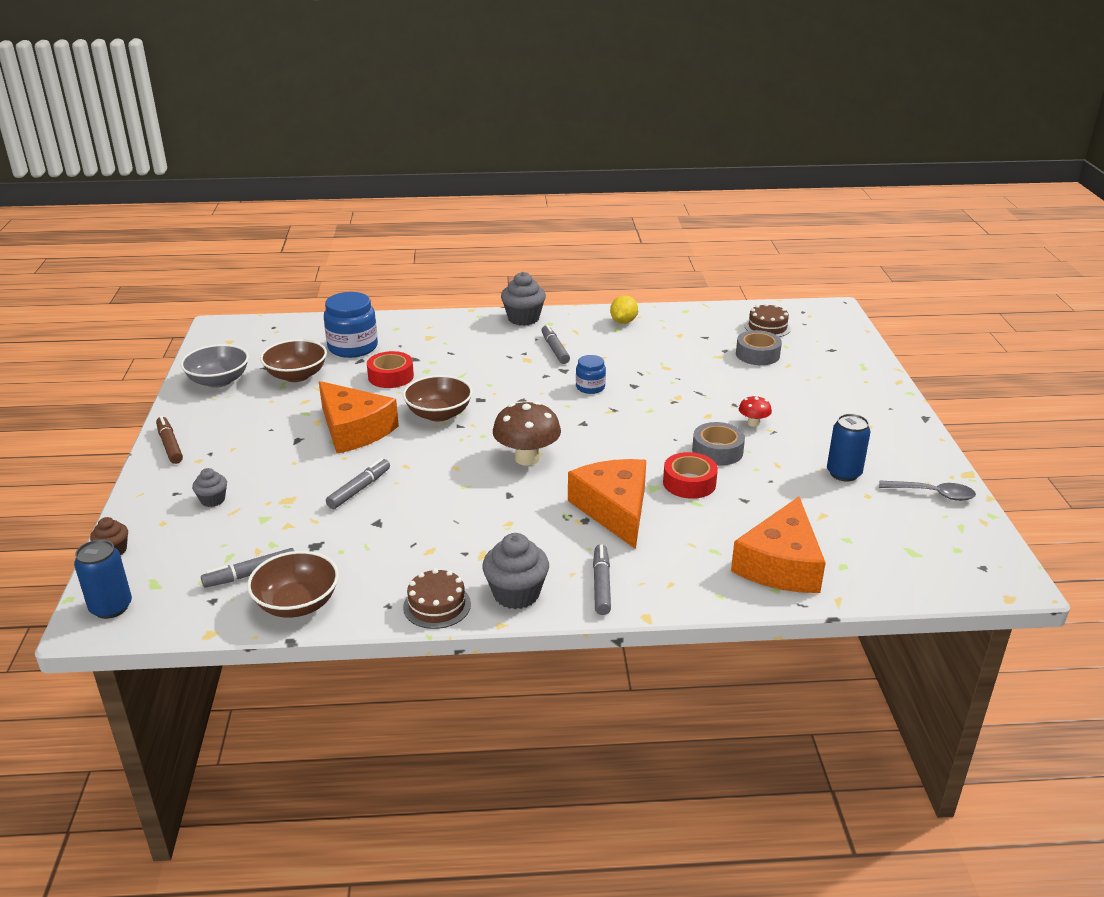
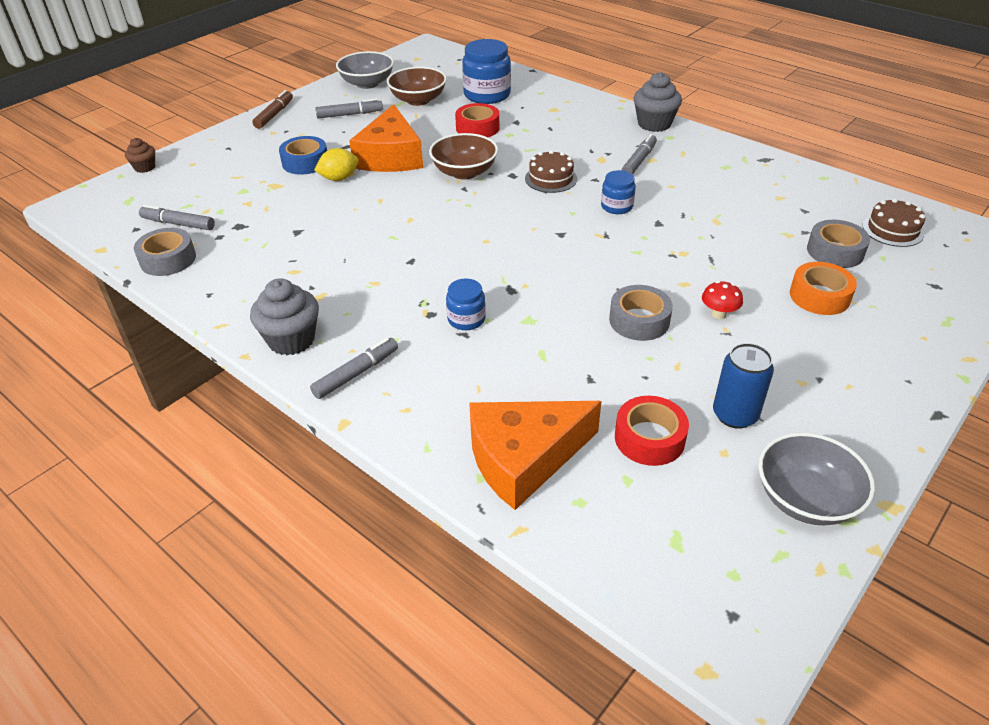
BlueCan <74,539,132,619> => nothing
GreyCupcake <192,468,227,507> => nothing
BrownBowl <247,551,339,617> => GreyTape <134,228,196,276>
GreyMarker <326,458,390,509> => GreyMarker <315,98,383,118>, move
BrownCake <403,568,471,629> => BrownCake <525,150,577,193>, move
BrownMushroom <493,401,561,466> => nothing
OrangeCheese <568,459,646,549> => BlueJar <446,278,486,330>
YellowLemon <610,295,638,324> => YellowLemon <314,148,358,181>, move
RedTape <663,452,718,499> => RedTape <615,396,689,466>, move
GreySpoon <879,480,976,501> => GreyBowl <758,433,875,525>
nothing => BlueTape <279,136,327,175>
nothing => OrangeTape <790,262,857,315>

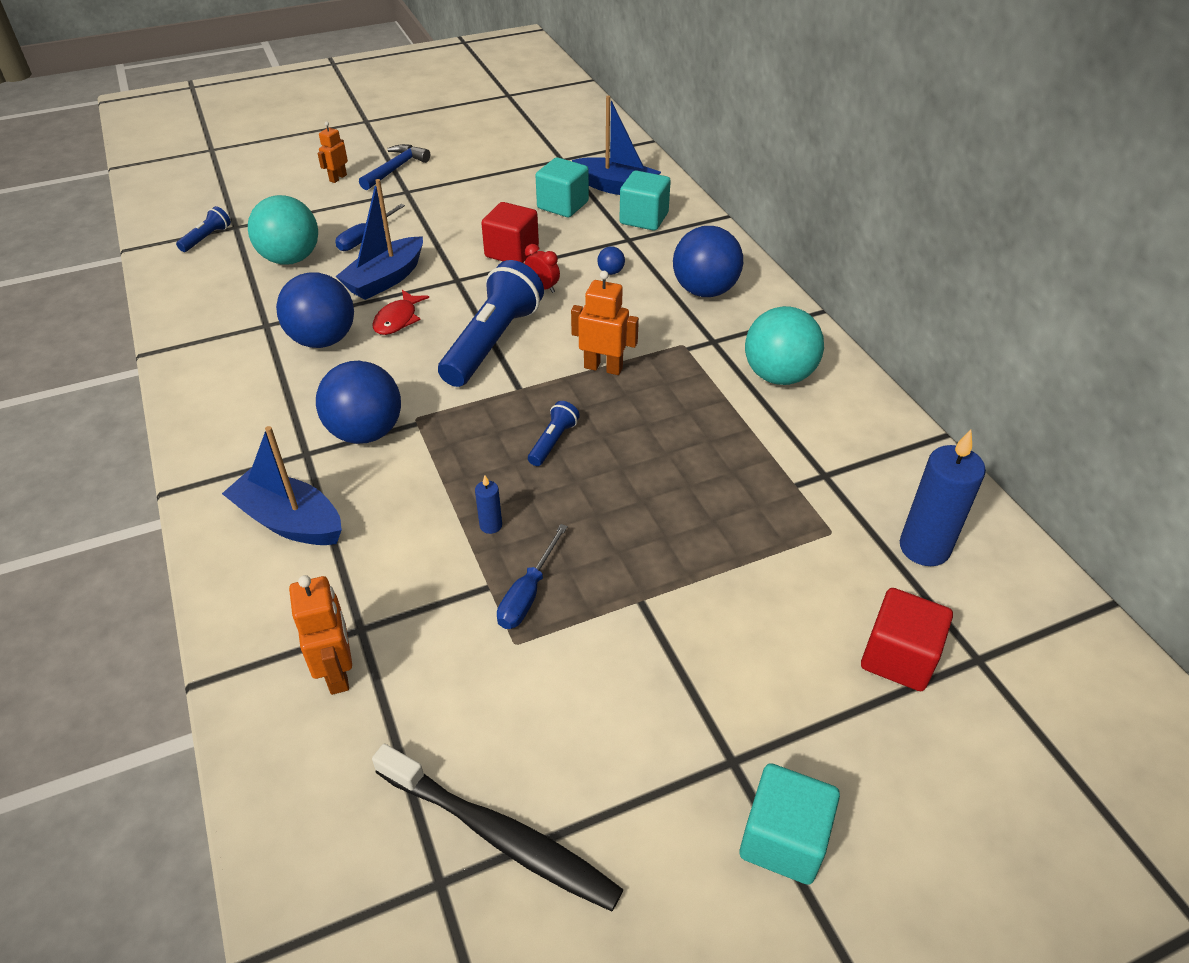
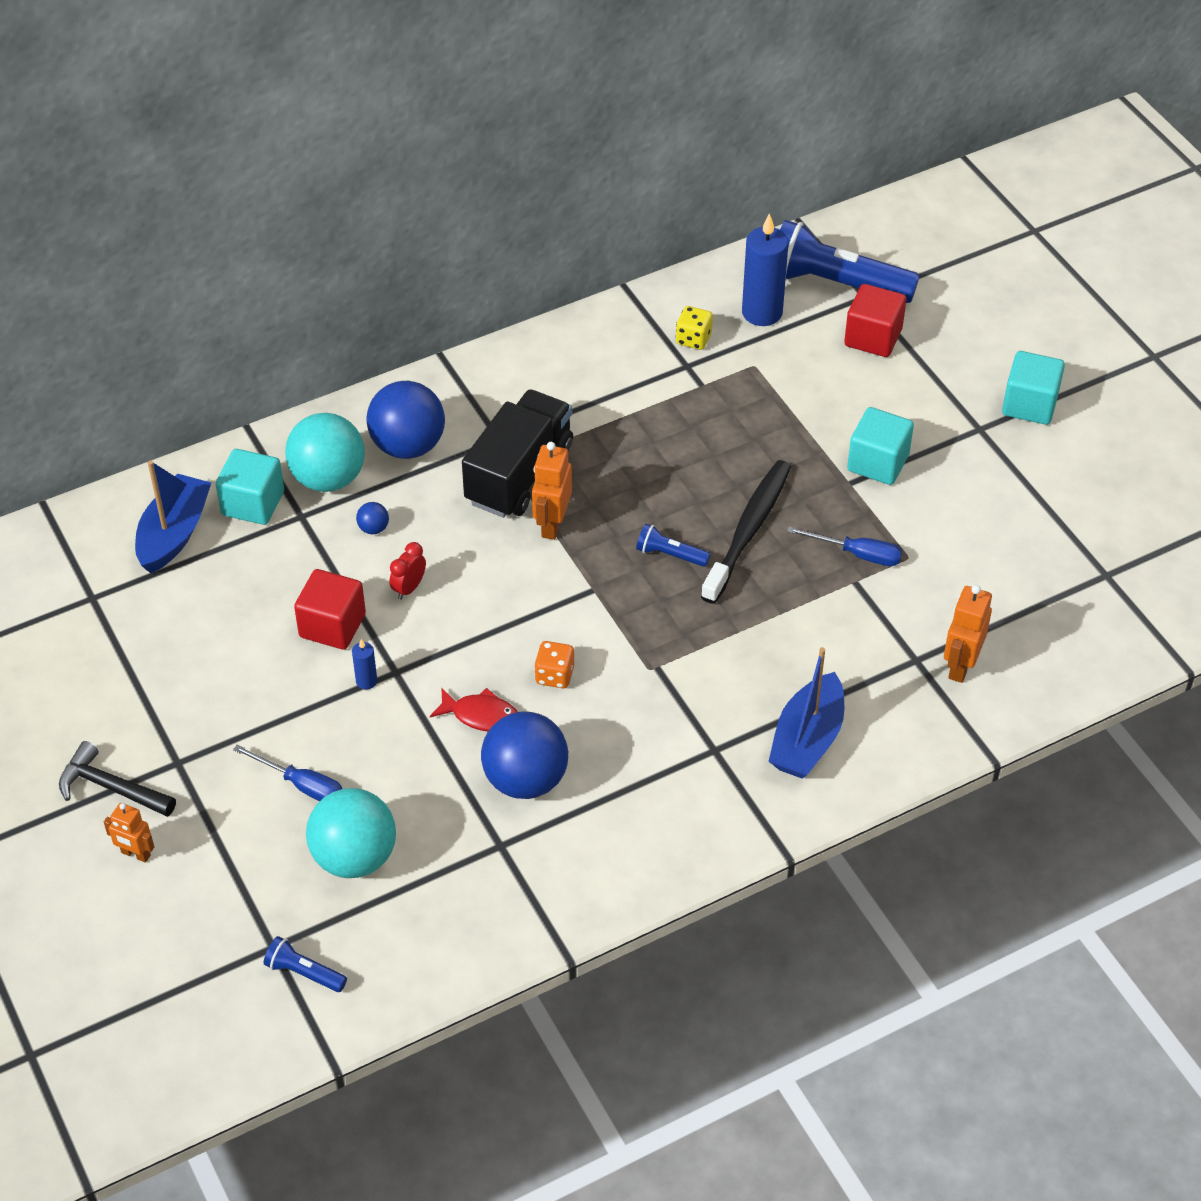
OrangeRobot <289,575,352,695> => OrangeRobot <944,585,992,683>, 45 degrees counterclockwise
BlueBall <316,361,401,444> => nothing
BlueBoat <335,179,423,300> => nothing
BlueHammer <359,144,430,190> => BlackHammer <59,741,176,817>
BlackToothbrush <372,744,624,912> => BlackToothbrush <701,460,791,604>, move
BlueFlashlight <438,260,544,387> => BlueFlashlight <780,220,920,303>, move
BlueCandle <475,475,502,534> => BlueCandle <352,639,377,689>, move
TurquoiseCube <535,157,589,217> => TurquoiseCube <847,407,914,485>, move
TurquoiseBall <745,306,824,385> => TurquoiseBall <285,413,365,492>, move
nothing => BlackTruck <462,389,573,518>
nothing => OrangeDice <534,641,574,688>
nothing => YellowDice <676,306,713,350>

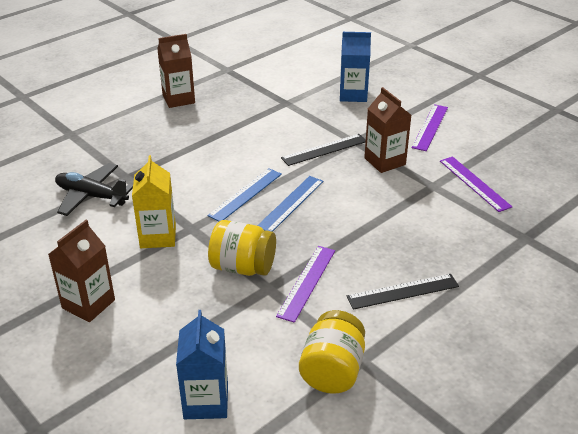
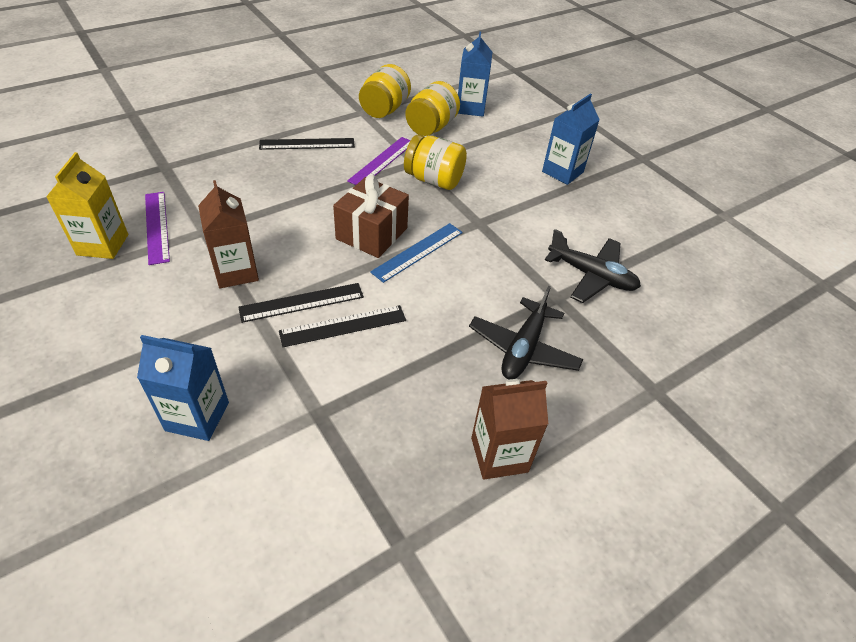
BrownCarton <48,220,115,322> => BlueCarton <542,94,600,185>
YellowCarton <132,155,176,248> => YellowCarton <46,152,128,259>, move
BlueRuler <257,176,324,232> => BrownGift <333,175,409,258>
PurpleRuler <411,104,448,151> => nothing
nothing => BlackRuler <279,305,406,347>
nothing => YellowJar <405,81,460,136>
nothing => BlackPlane <469,286,583,379>

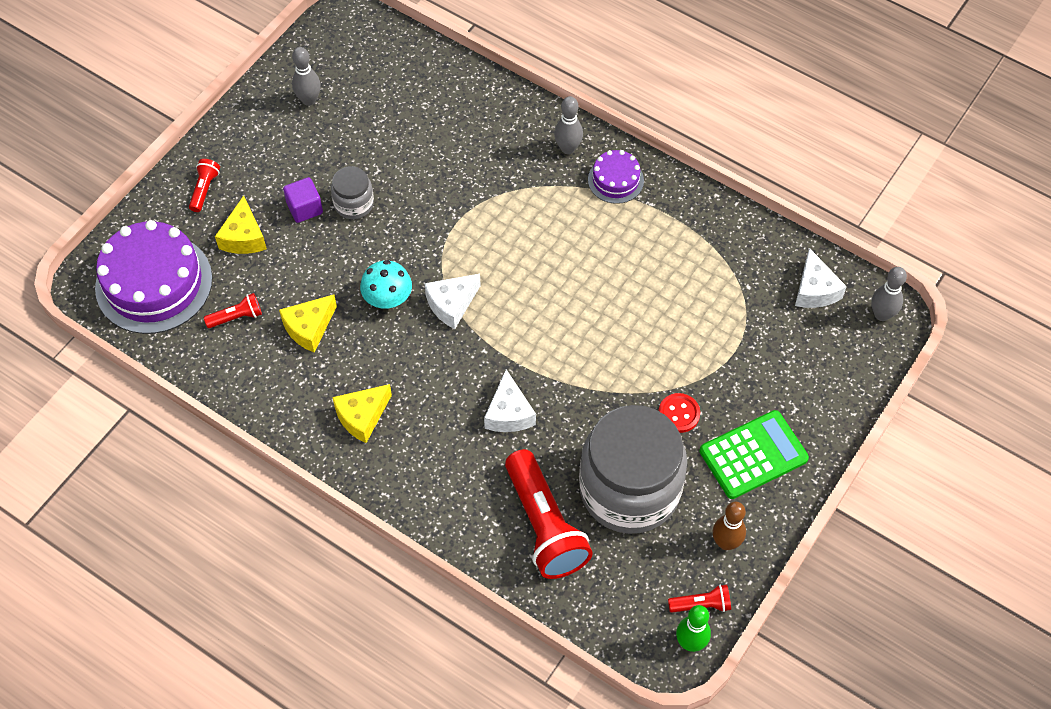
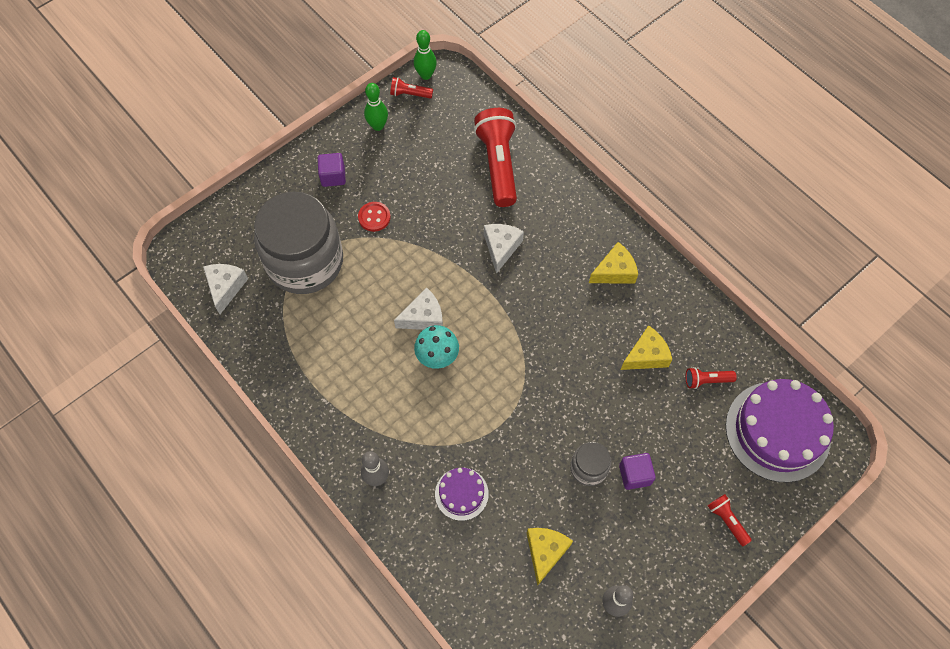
RedFlashlight <189,159,220,212> => RedFlashlight <708,494,752,546>, 120 degrees clockwise
YellowCheese <215,195,267,254> => YellowCheese <527,528,573,586>, move
TurquoiseMushroom <360,260,412,309> => TurquoiseMushroom <414,325,459,369>, move
WhiteCheese <424,274,481,329> => WhiteCheese <394,287,443,330>, move
GreyJar <579,405,687,534> => GreyJar <254,191,343,294>, move
PurpleCake <588,150,644,204> => PurpleCake <435,468,489,521>, move
GreenCalculator <700,410,809,499> => PurpleCube <318,153,346,187>
BrownBowlingPin <713,502,746,550> => GreenBowlingPin <364,83,388,131>
GreyBowlingPin <871,267,907,321> => nothing

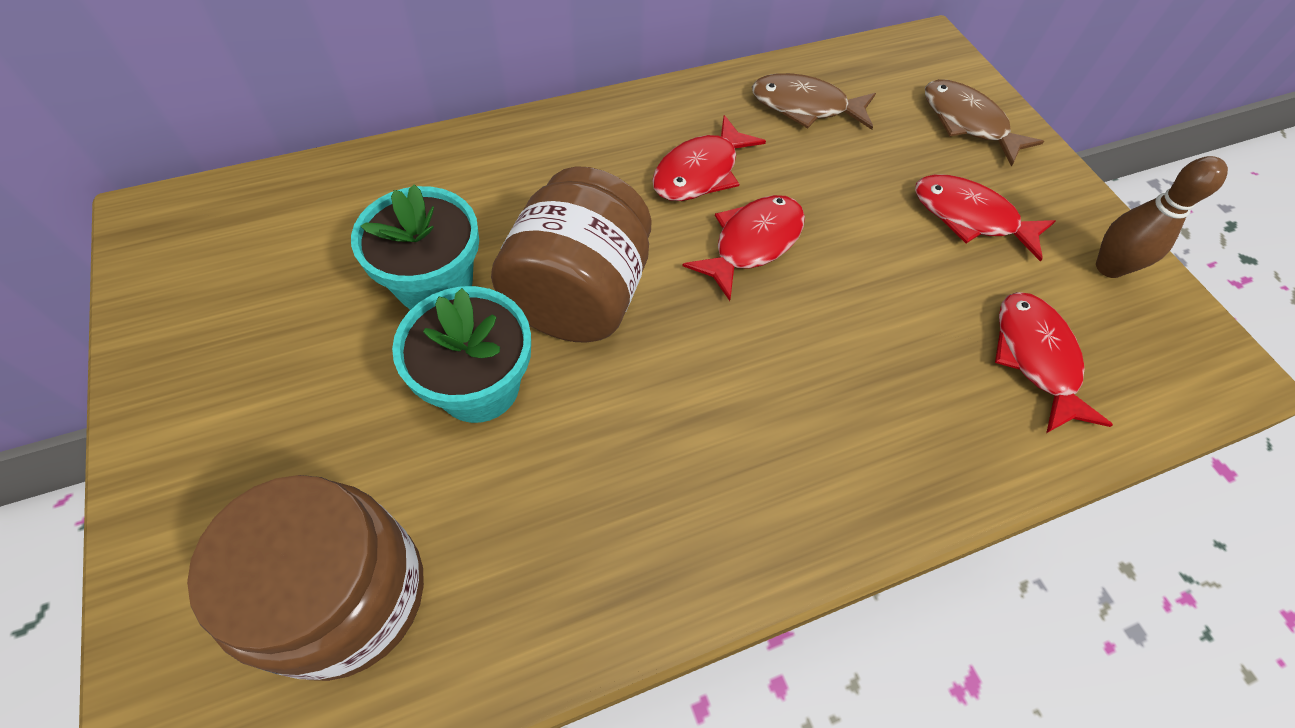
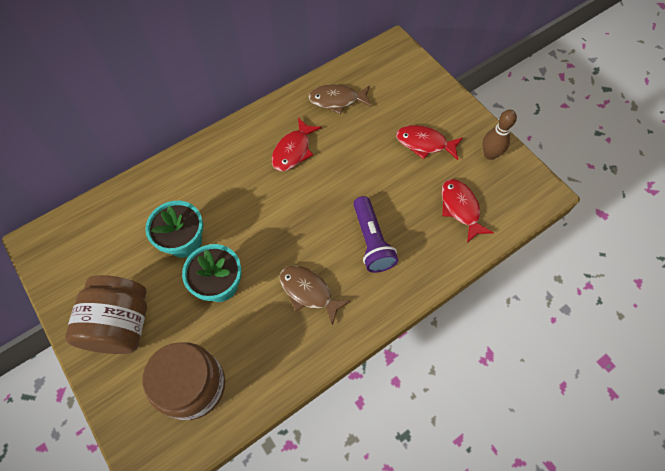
BrownJar <491,166,652,343> => BrownJar <65,275,147,354>, move
RedFish <682,195,805,301> => nothing
BrownFish <925,79,1044,166> => BrownFish <280,265,351,326>, move
nothing => PurpleFlashlight <353,196,398,273>

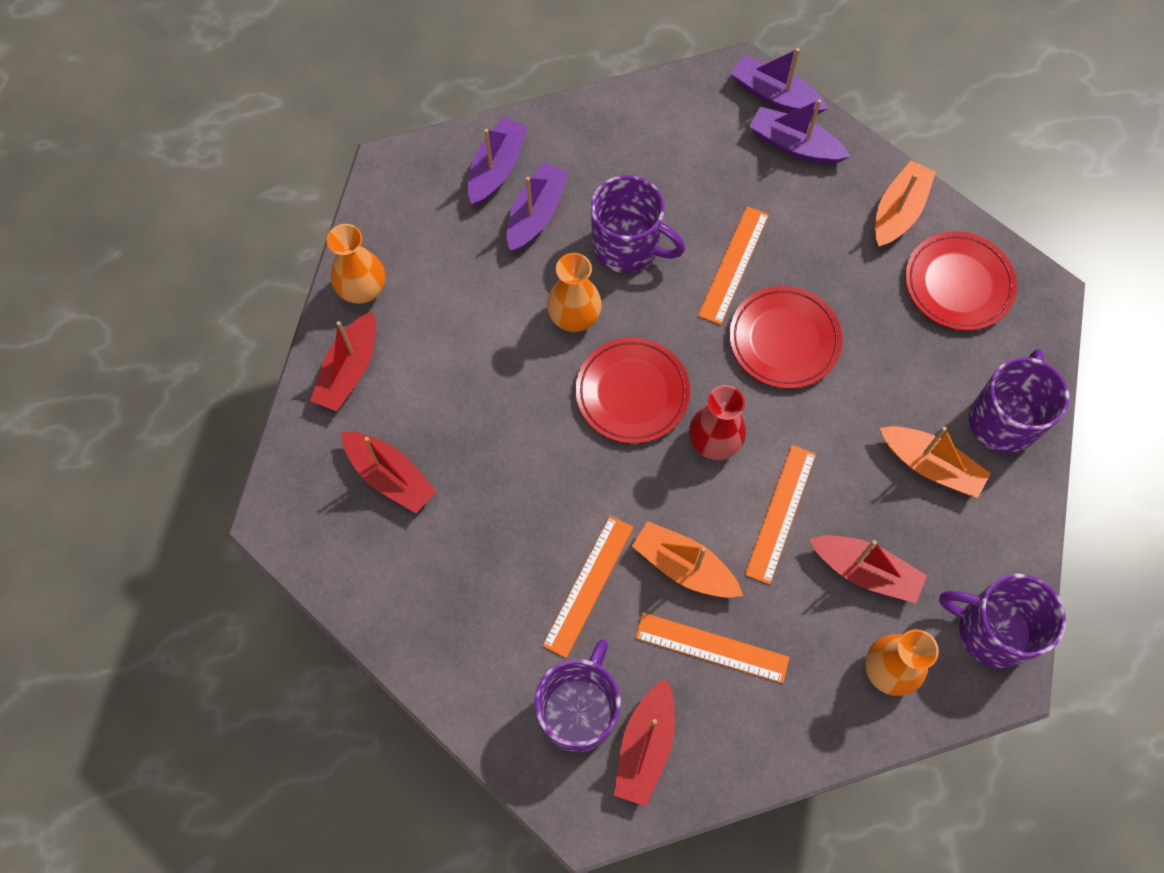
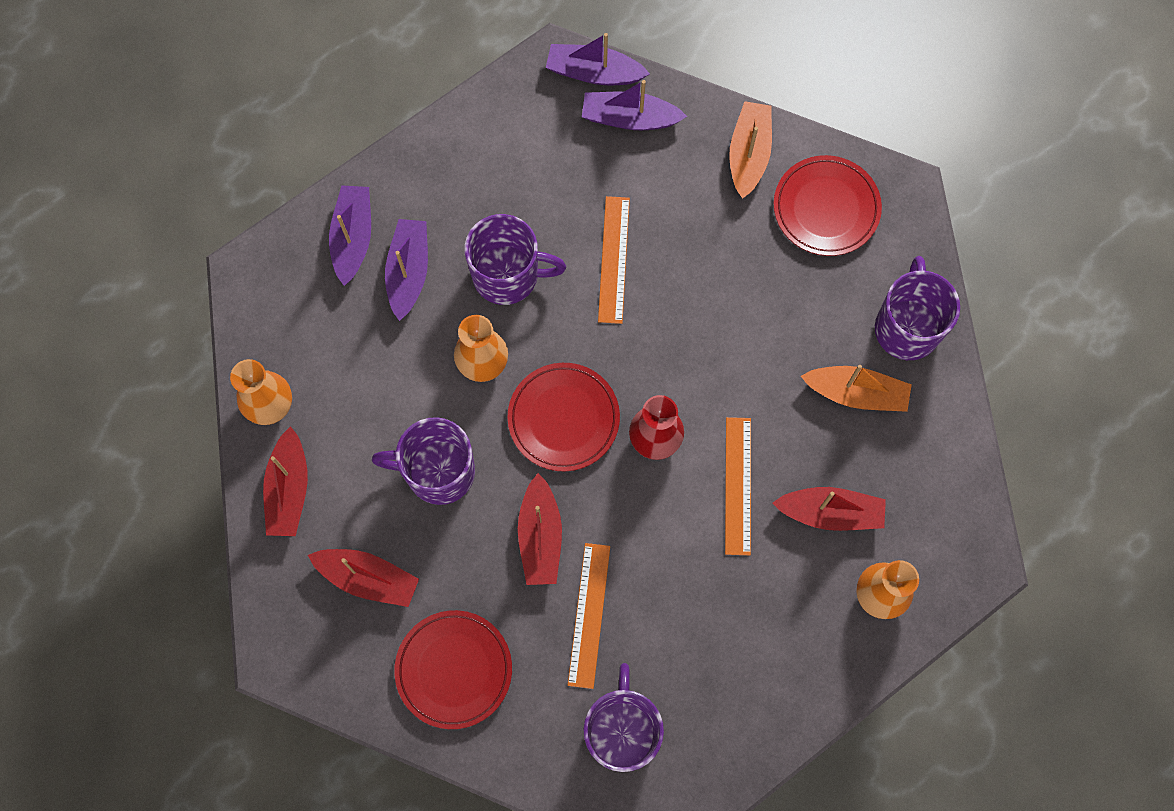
RedBoat <614,678,675,806> => RedBoat <518,473,562,585>, move
OrangeBoat <632,521,743,598> => nothing
OrangeRuler <635,613,790,683> => nothing
RedPlate <729,286,842,389> => RedPlate <394,610,512,729>, move
PurpleMug <939,574,1066,669> => PurpleMug <372,417,475,505>, move

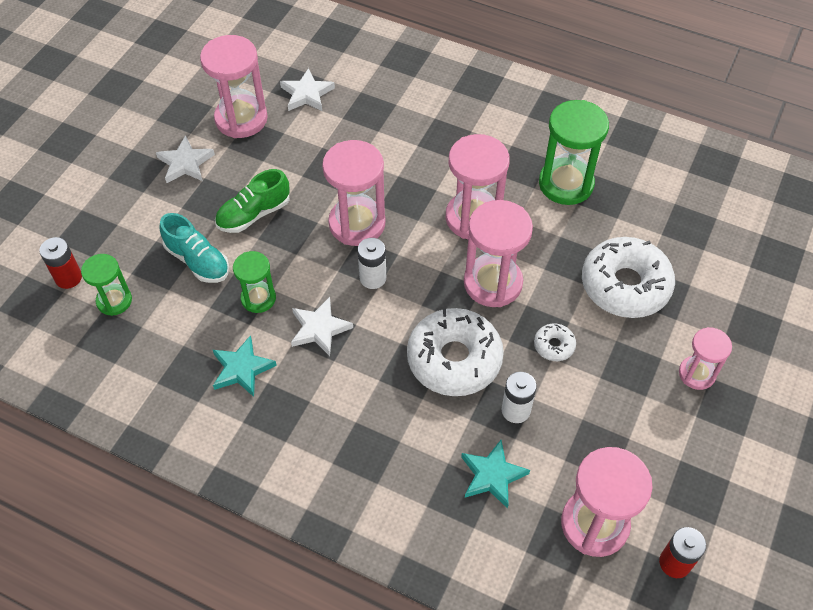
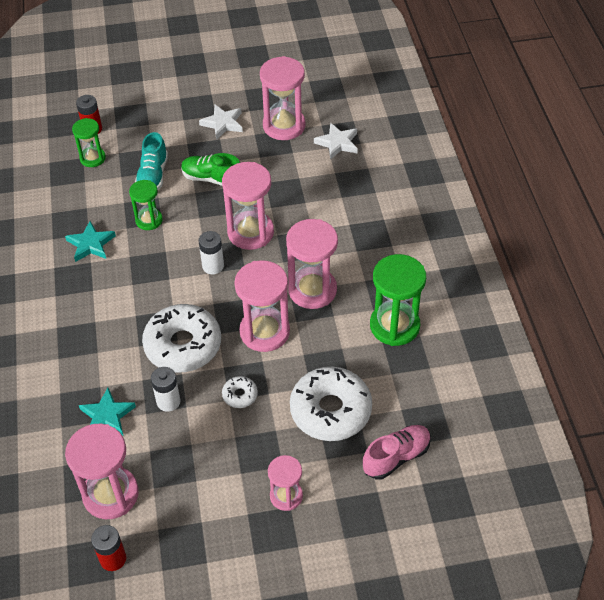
WhiteStar <291,297,353,356> => nothing
nothing => PinkShoe <363,425,431,479>

